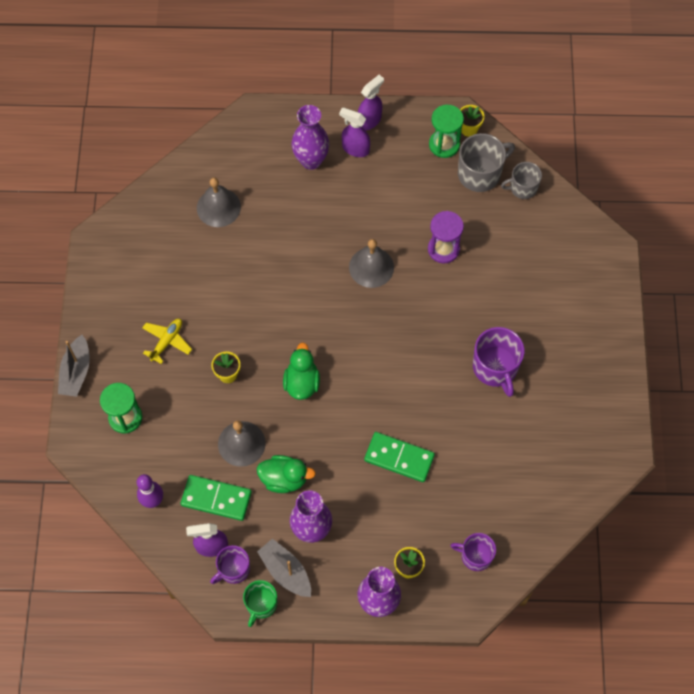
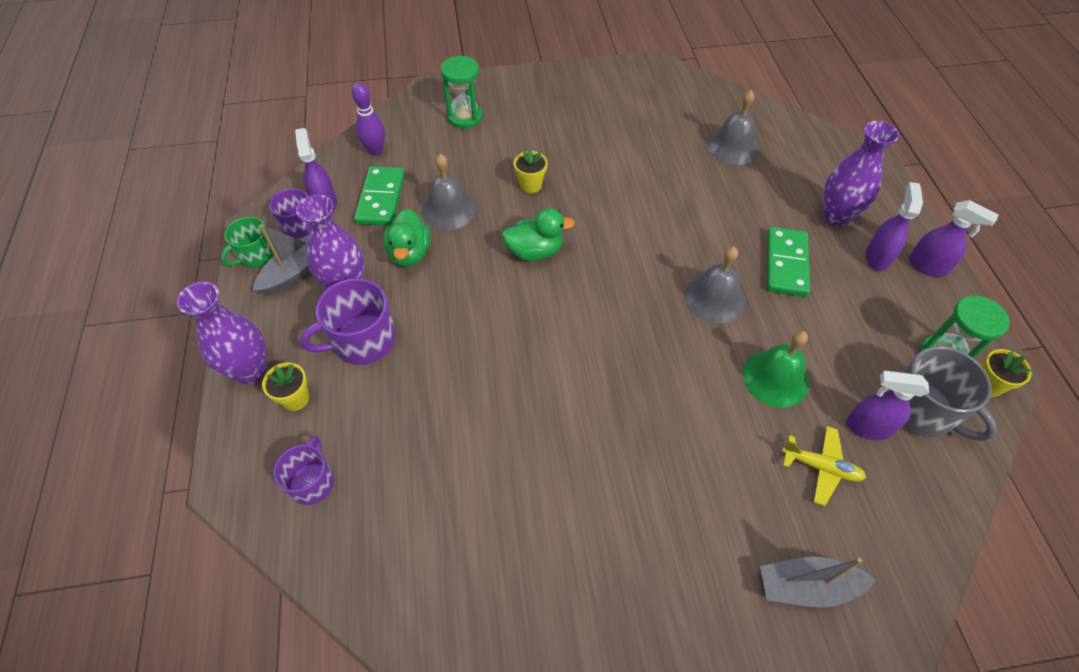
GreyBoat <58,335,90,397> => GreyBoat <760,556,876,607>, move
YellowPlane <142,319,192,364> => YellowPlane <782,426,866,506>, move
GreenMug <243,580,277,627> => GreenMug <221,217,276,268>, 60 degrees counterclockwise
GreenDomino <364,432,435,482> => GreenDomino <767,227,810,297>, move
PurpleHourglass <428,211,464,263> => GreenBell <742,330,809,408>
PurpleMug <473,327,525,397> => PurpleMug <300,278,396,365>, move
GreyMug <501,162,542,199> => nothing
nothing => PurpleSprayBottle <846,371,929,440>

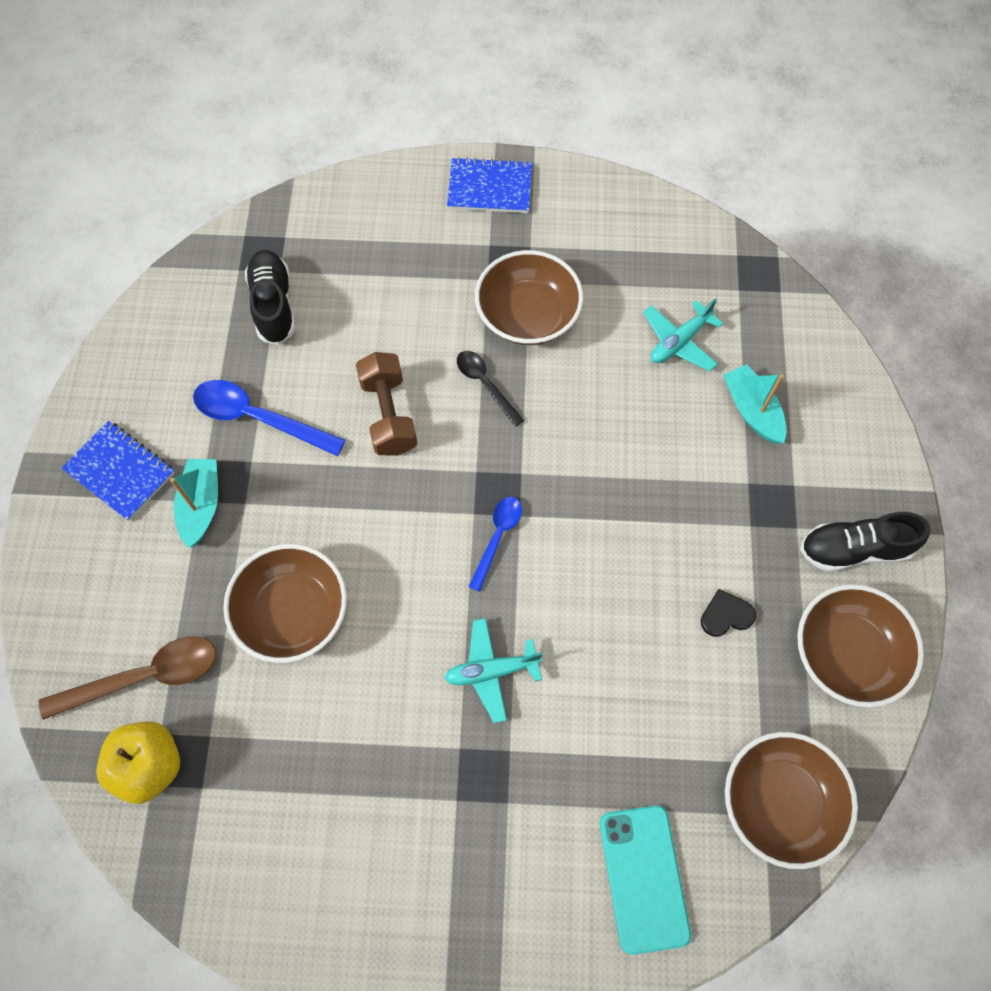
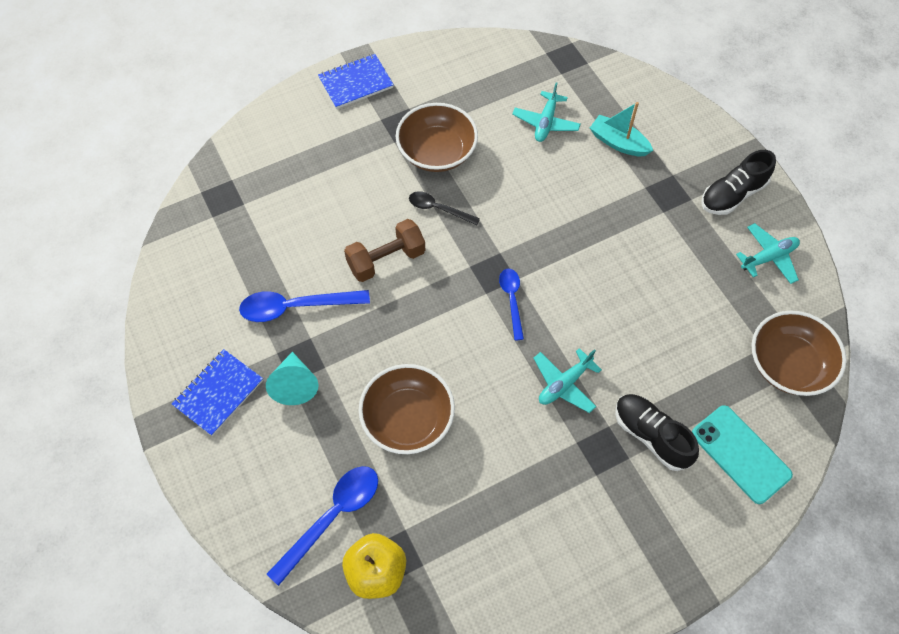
BrownSpoon <39,636,216,720> => BlueSpoon <267,466,378,586>
BlueNotebook <62,421,175,521> => BlueNotebook <172,349,263,436>, 60 degrees counterclockwise
TurquoiseBoat <170,459,218,548> => TurquoiseCone <266,352,318,405>
BlackShoe <245,250,295,345> => BlackShoe <615,394,699,471>, move
BrownDumbbell <356,352,417,456> => BrownDumbbell <344,219,425,282>, 75 degrees counterclockwise
BlackHeart <701,589,756,637> => nothing
BrownBowl <797,584,924,707> => TurquoisePlane <736,223,800,284>

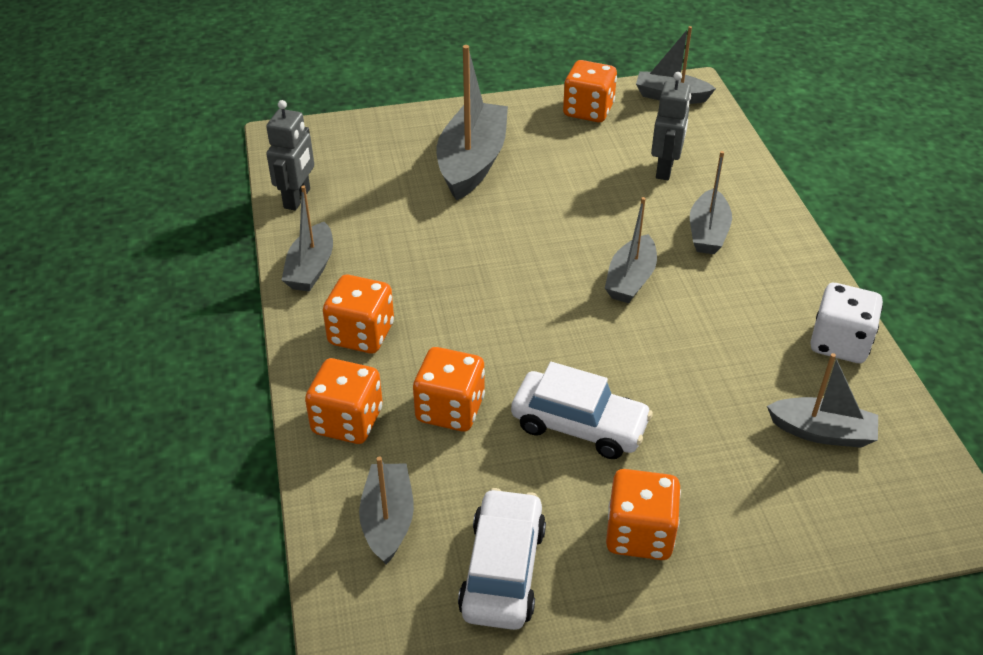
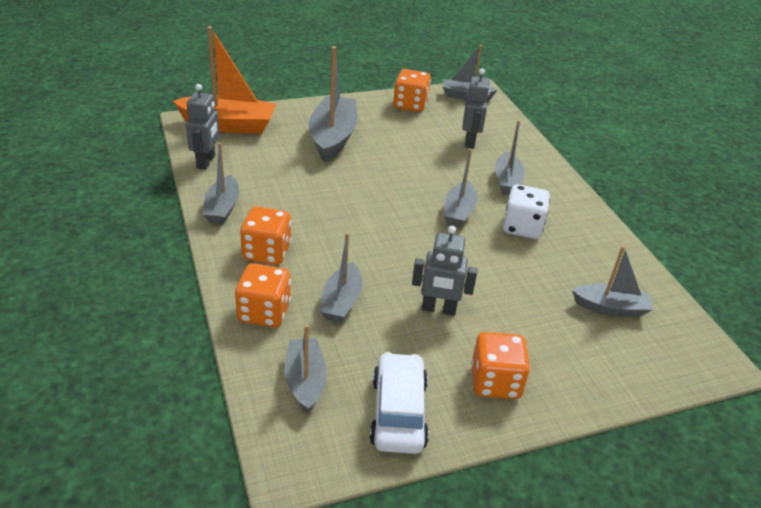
OrangeDice <413,347,485,431> => GreyBoat <320,232,362,323>
WhiteCar <511,362,653,459> => GreyRobot <412,226,477,316>
WhiteDice <810,283,883,363> => WhiteDice <503,184,550,239>, move
nothing => OrangeBoat <173,26,276,134>

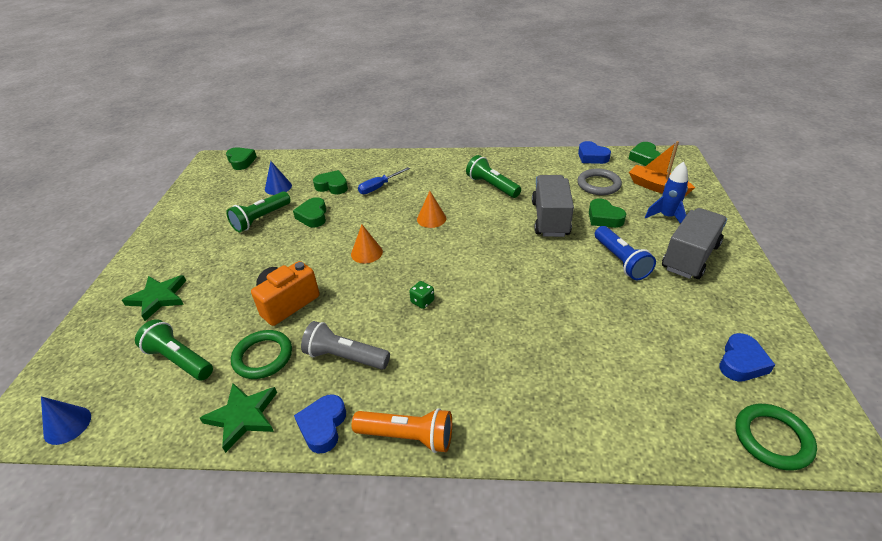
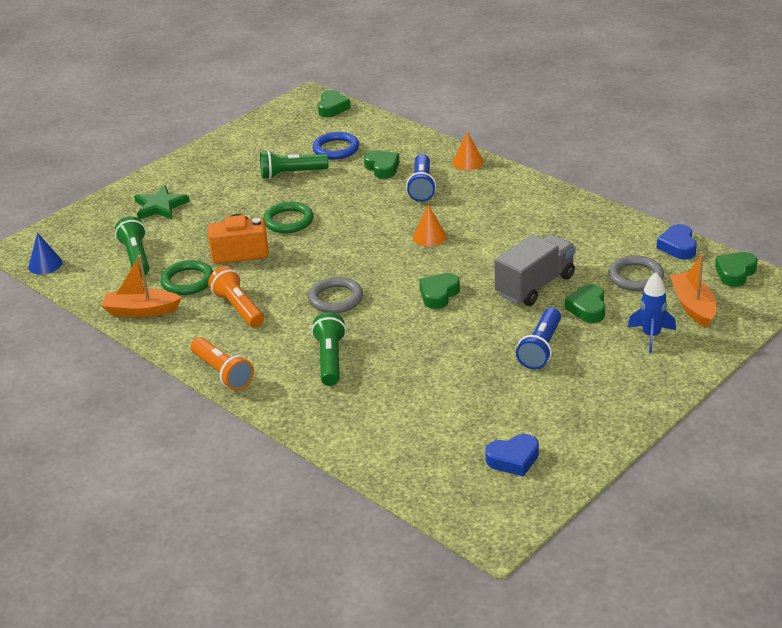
GreenStar <200,383,277,453> => OrangeBoat <102,255,182,317>
BlueCone <265,161,292,195> => BlueRing <313,132,359,160>
GreenHeart <293,197,326,227> => GreenHeart <419,273,460,309>, move
BlueHeart <294,394,346,454> => nothing
GreyFlashlight <301,321,390,370> => OrangeFlashlight <208,266,264,328>
OrangeCone <351,224,383,264> => OrangeCone <452,131,484,171>, move
BlueScrewdriver <358,167,410,194> => BlueFlashlight <406,154,436,202>
GreenDice <409,281,435,309> => GreyRing <308,277,363,313>
GreenFlashlight <466,155,521,198> => GreenFlashlight <312,312,346,386>, move
GreyTruck <662,208,727,279> => nothing
GreenRing <735,404,817,471> => GreenRing <263,202,313,233>, move

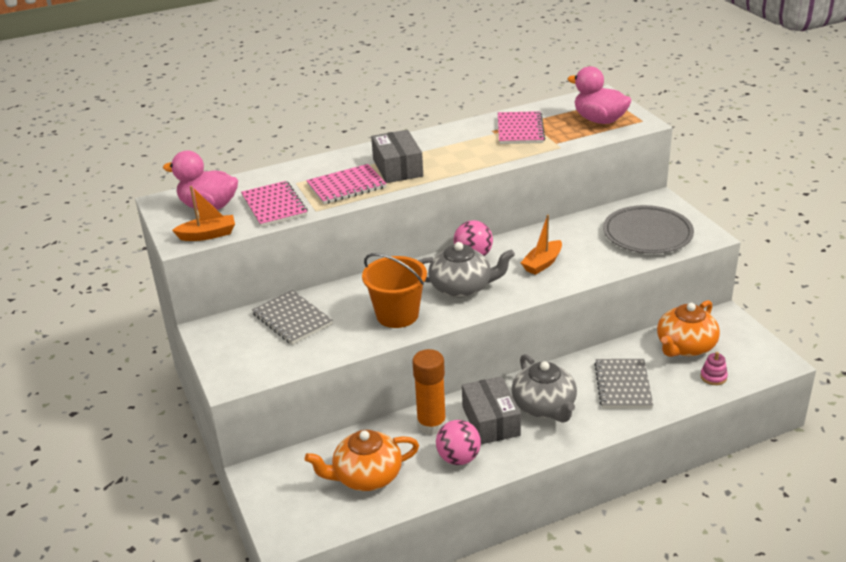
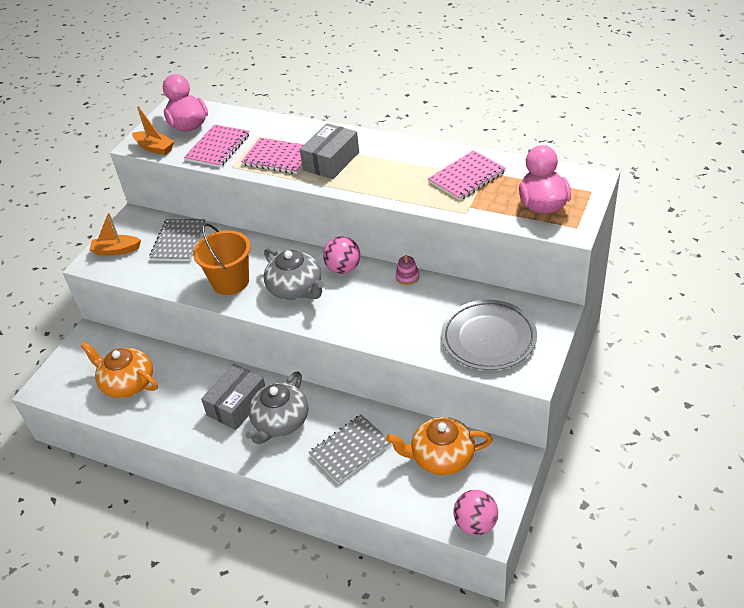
OrangeGlueStick <412,349,446,435> => nothing
PinkBall <436,420,481,465> => PinkBall <453,490,498,535>, move
OrangeBoat <521,215,562,275> => OrangeBoat <89,213,141,256>, move
PinkStackingToy <700,352,728,385> => PinkStackingToy <396,255,419,285>, move

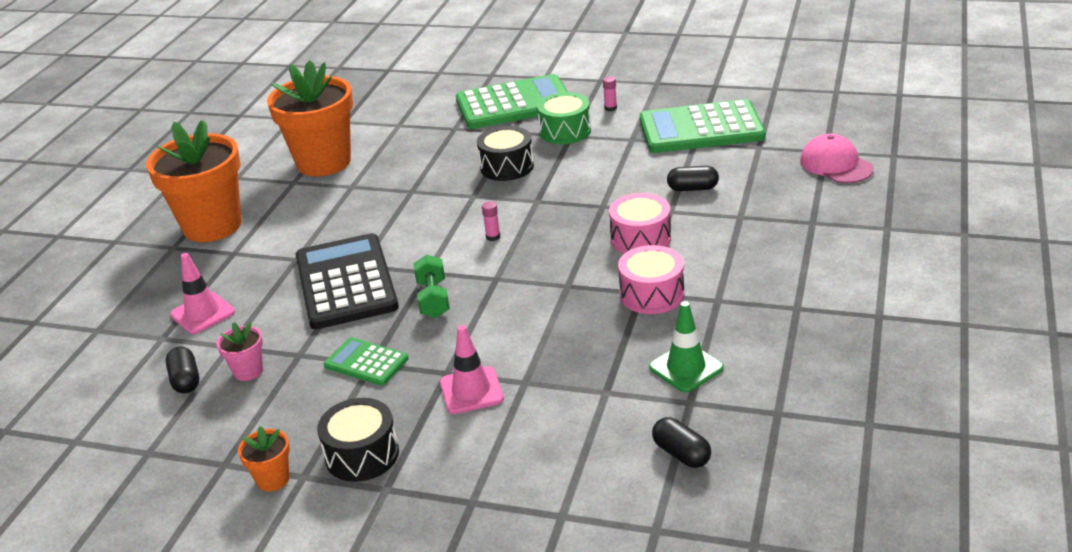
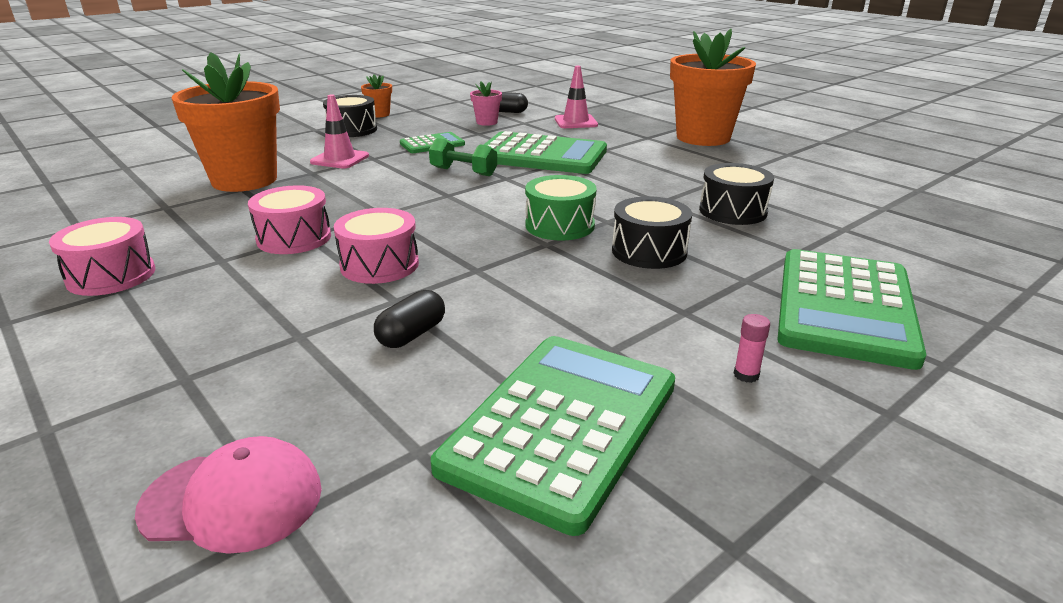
OrangeFlowerPot <267,60,353,176> => OrangeFlowerPot <172,52,280,192>, move
BlackCalculator <295,233,399,329> => GreenCalculator <484,131,607,174>
PinkGlueStick <482,201,500,241> => nothing
GreenDrum <537,92,591,144> => GreenDrum <525,175,596,240>, move
GreenTrafficCone <649,301,724,393> => nothing
BlackCapsule <652,417,711,468> => nothing
nothing => PinkDrum <49,217,155,296>
nothing => BlackDrum <699,163,774,225>

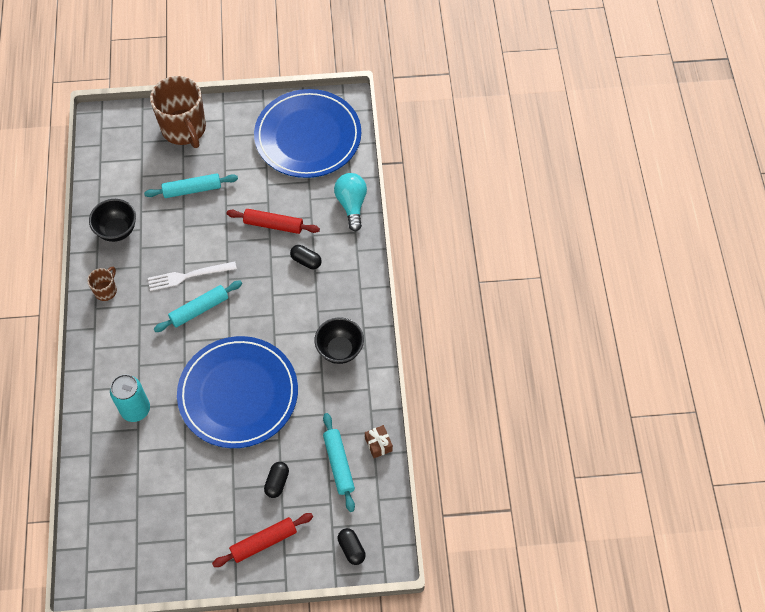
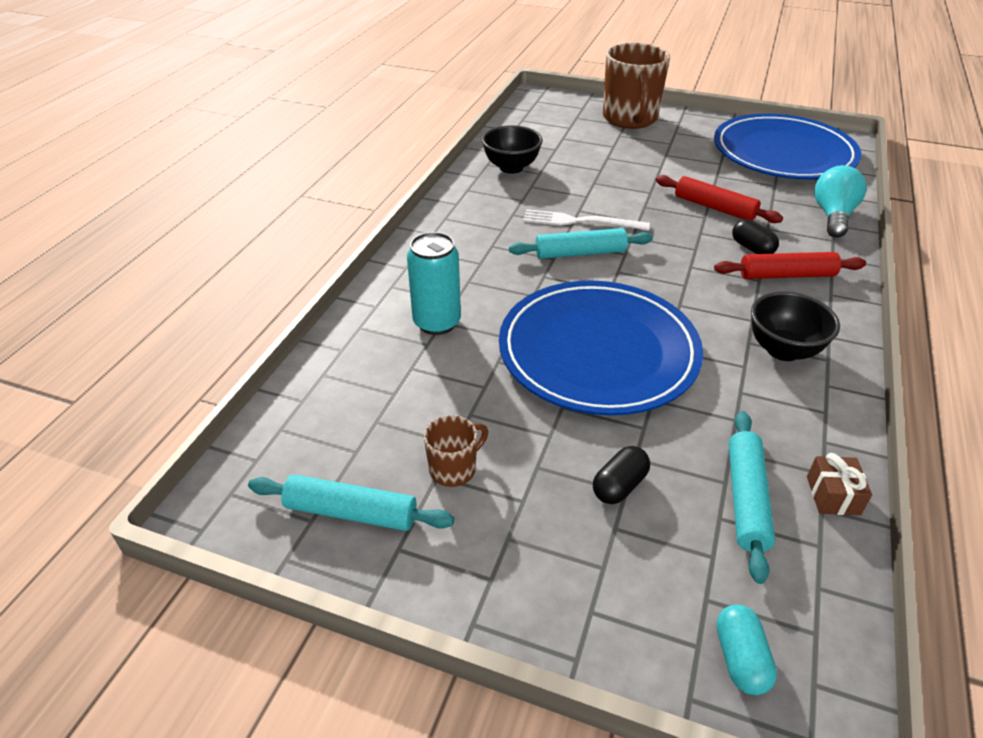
BrownMug <87,267,117,301> => BrownMug <424,415,488,487>, move
TurquoiseRollingPin <144,174,238,198> => TurquoiseRollingPin <248,474,454,531>, move
RedRollingPin <212,513,313,567> => RedRollingPin <714,252,866,279>, move
BlackCapsule <338,528,366,565> => TurquoiseCapsule <716,605,777,695>

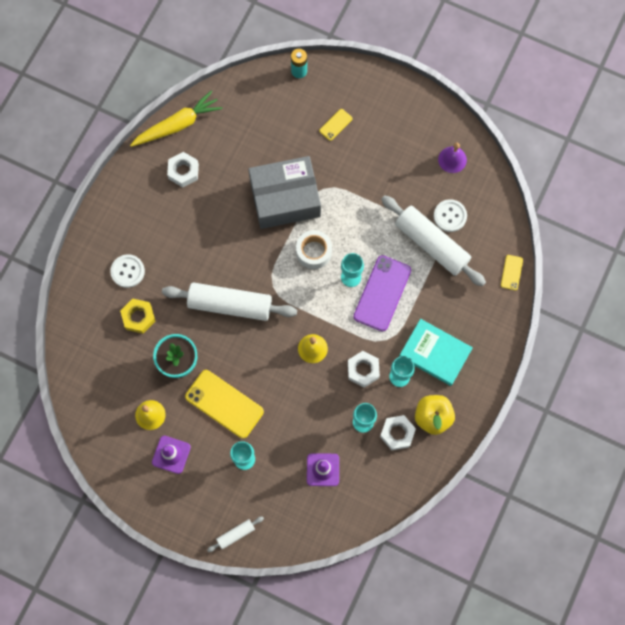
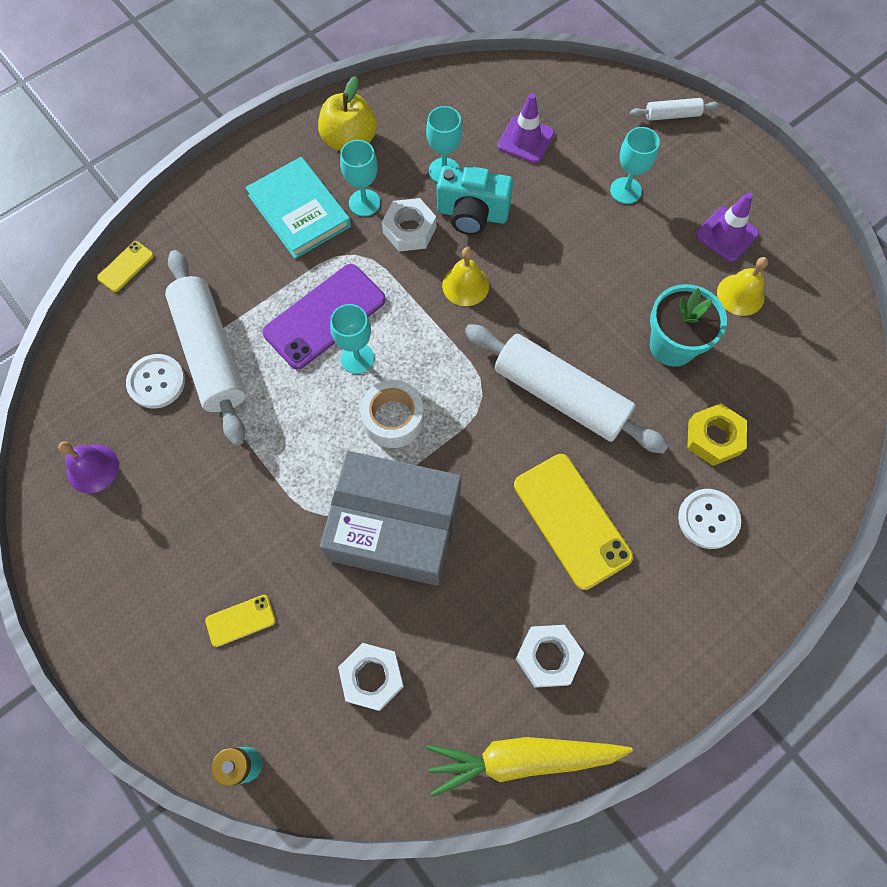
YellowPhone <185,370,264,439> => YellowPhone <514,454,633,590>, move
WhiteNut <380,415,416,450> => WhiteNut <338,643,404,711>, move
nothing => TurquoiseCamera <437,166,513,235>

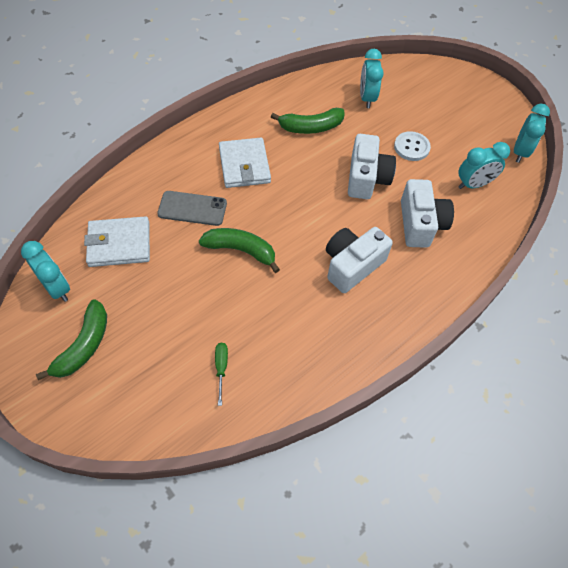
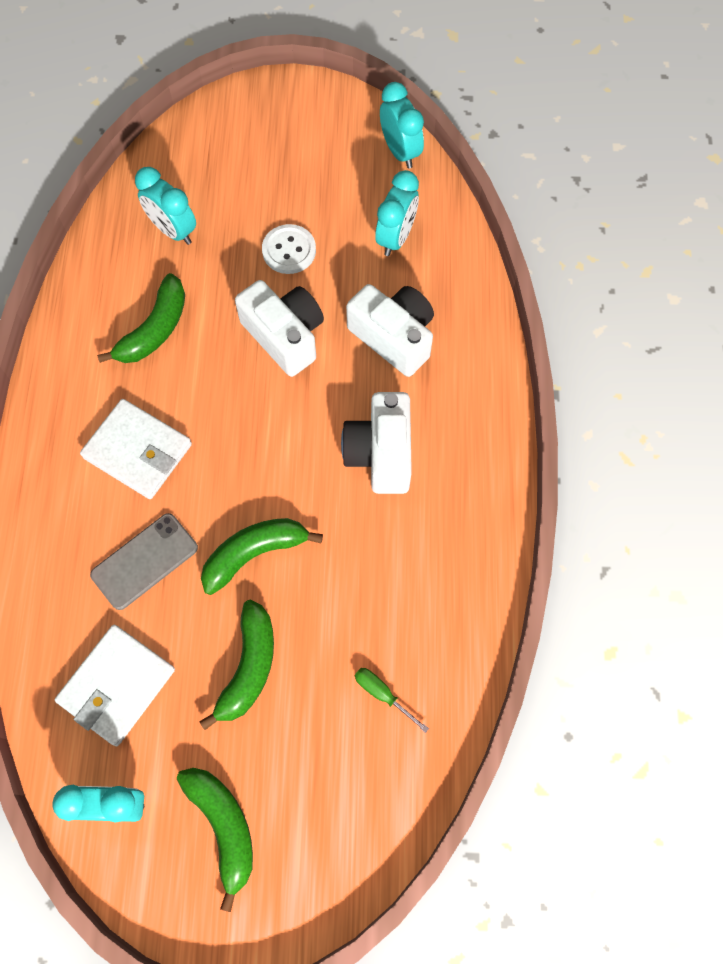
nothing => GreenBanana <199,600,274,730>

